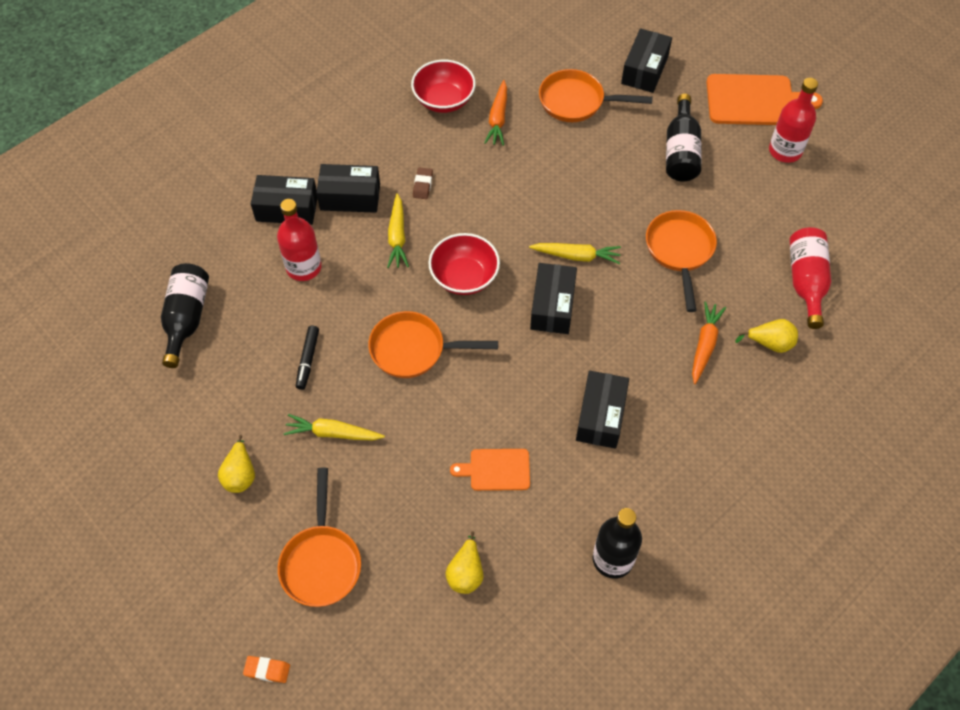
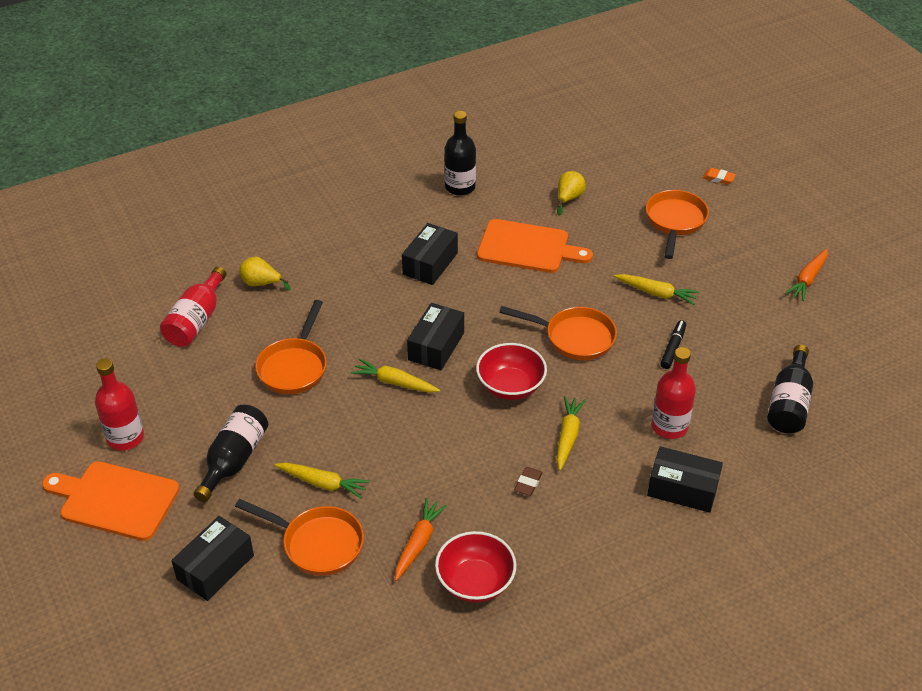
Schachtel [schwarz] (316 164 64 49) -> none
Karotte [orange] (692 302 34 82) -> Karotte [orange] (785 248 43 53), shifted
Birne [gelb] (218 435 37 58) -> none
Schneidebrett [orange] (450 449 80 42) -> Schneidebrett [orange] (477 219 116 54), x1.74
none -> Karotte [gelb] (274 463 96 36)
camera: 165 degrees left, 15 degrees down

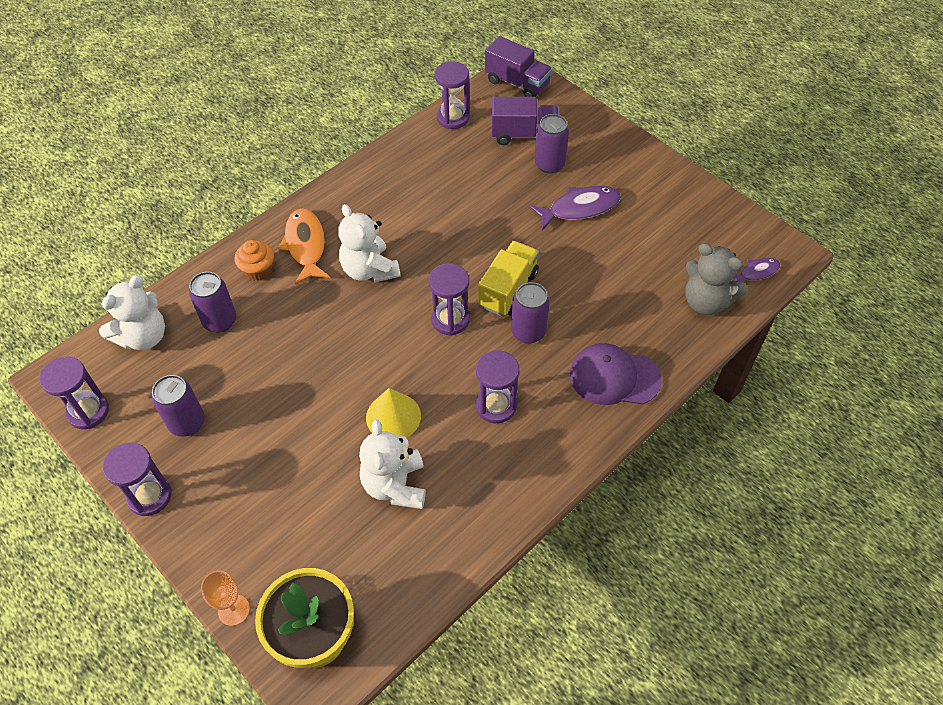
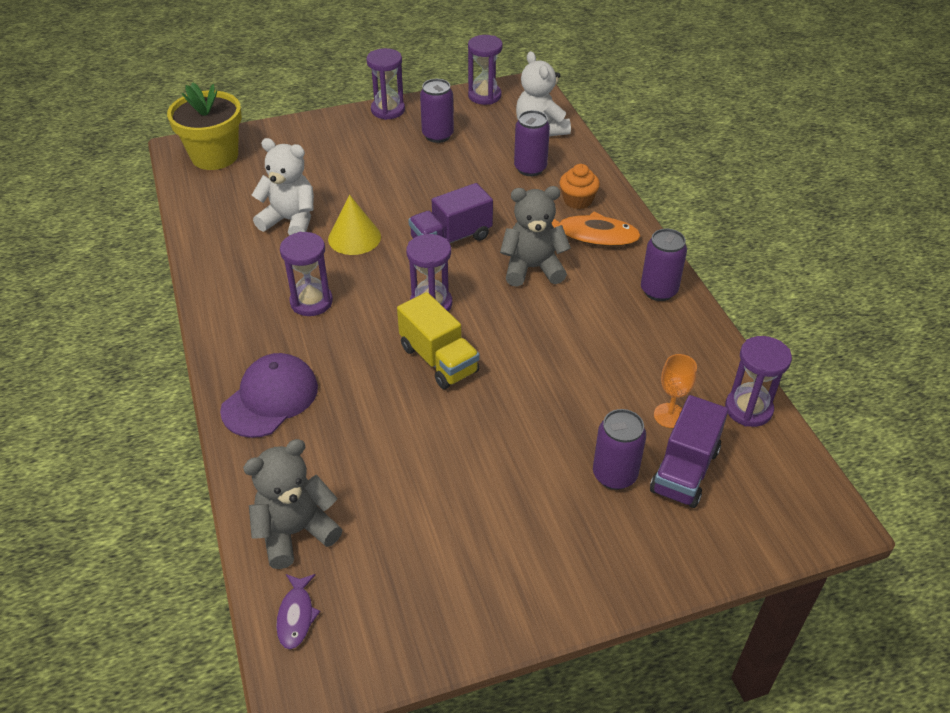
Lastwagen [lila] (485 36 67 61) -> Lastwagen [lila] (408 183 85 60), shifted
Fisch [lila] (529 186 92 45) -> none
Teddybär [weiß] (338 204 63 79) -> Teddybär [grau] (500 186 71 101)
Dose [lila] (511 282 39 62) -> Dose [lila] (641 229 46 72), shifted
Kelch [orange] (201 570 49 56) -> Kelch [orange] (654 354 43 74), shifted
camera: 115 degrees right, 10 degrees down

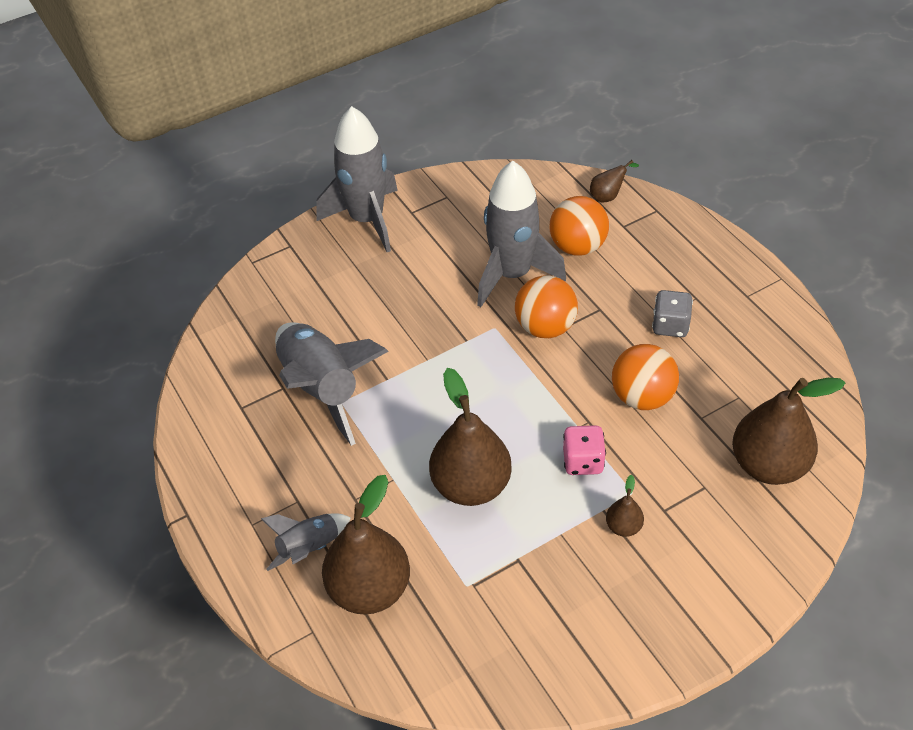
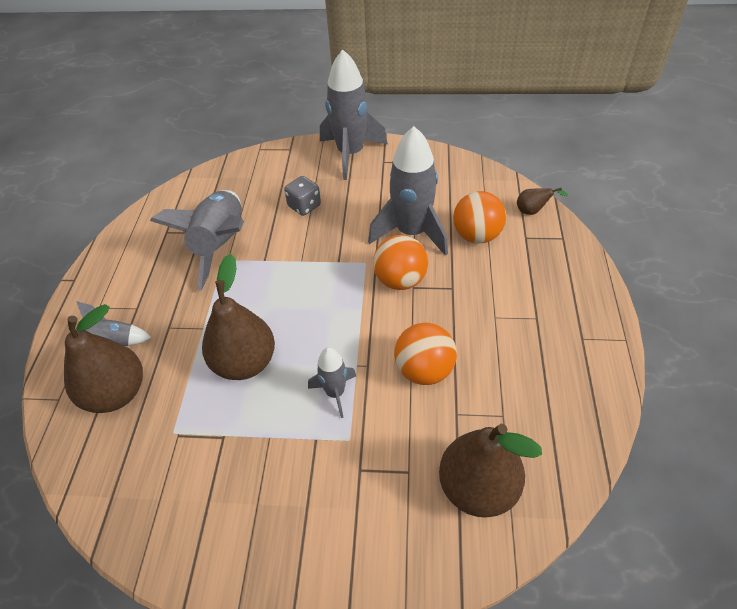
Spielwürfel [grau] (652 290 41 47) -> Spielwürfel [grau] (284 176 37 40), shifted
Spielwürfel [rosa] (563 425 43 50) -> Rakete [grau] (308 347 48 71)
Birne [braun] (606 474 38 63) -> none
camera: 35 degrees right, 0 degrees up

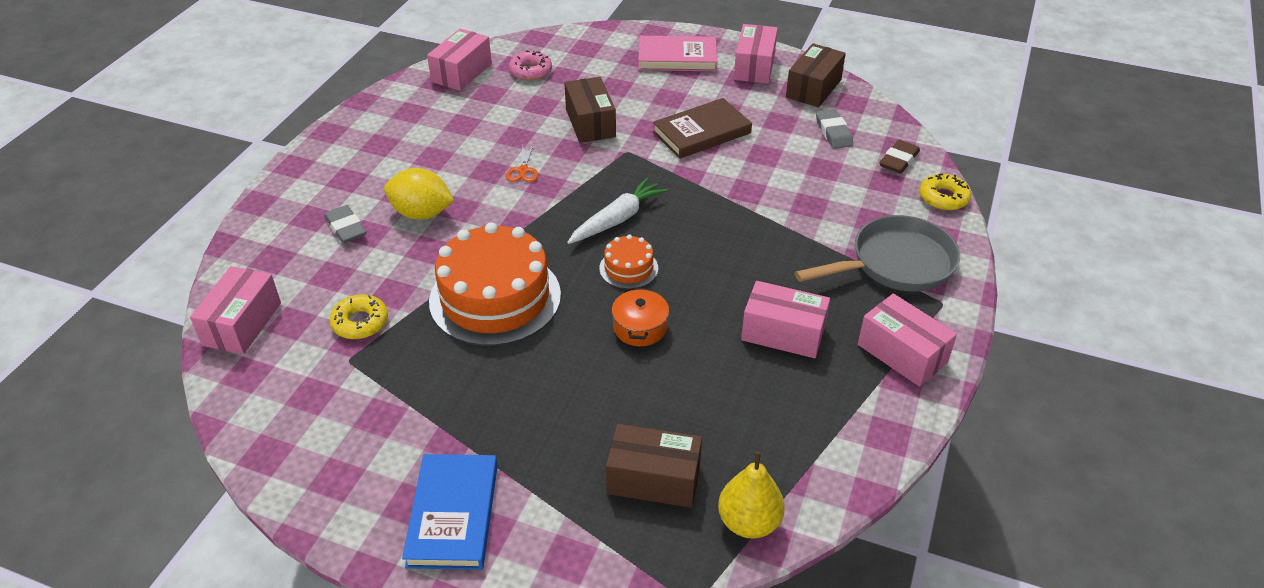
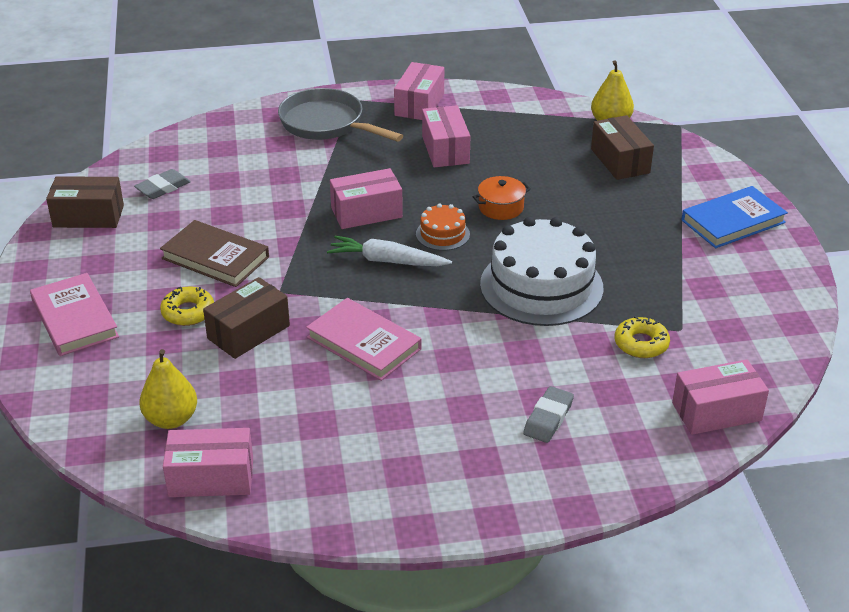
Schachtel [rosa] (734 24 44 60) -> Schachtel [rosa] (330 168 73 61), shifted
Donut [rosa] (509 50 43 30) -> Birne [gelb] (139 349 58 80)
Radiergummi [braun] (879 140 41 34) -> none
Schere [orange] (506 144 32 38) -> Buch [rosa] (306 298 116 83)
Zitrone [gelb] (384 168 70 52) -> none
Donut [gelb] (919 174 52 37) -> Donut [gelb] (160 287 54 39), shifted
Kuchen [orange] (429 222 132 124) -> Kuchen [weiß] (480 217 124 109)
camera: 120 degrees left, 5 degrees down

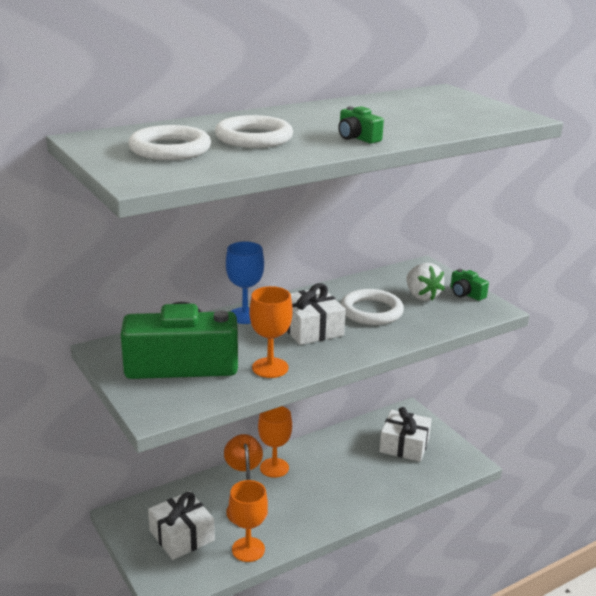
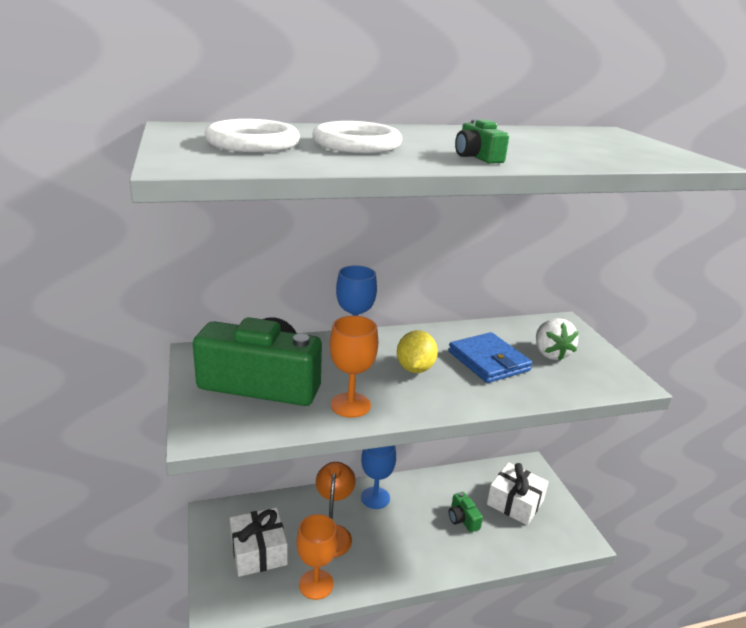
Kamera [grün] (450 269 39 32) -> Kamera [grün] (449 492 34 40), shifted
Geschenk [weiß] (287 283 59 62) -> Zitrone [gelb] (397 330 41 43)
Ring [weiß] (341 289 63 36) -> Geldbörse [blau] (448 332 84 51)
Kelch [orange] (258 406 34 72) -> Kelch [blau] (361 445 35 64)
camera: 15 degrees right, 0 degrees up

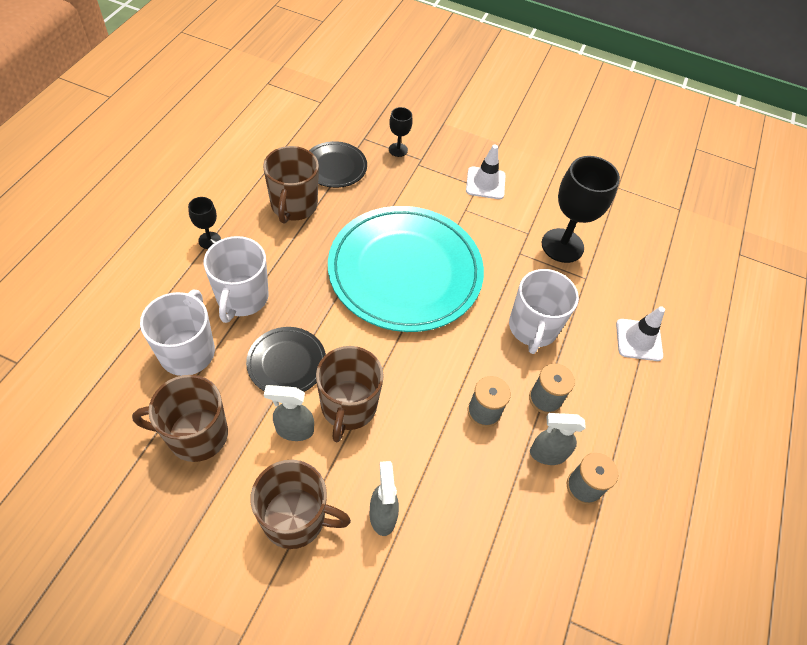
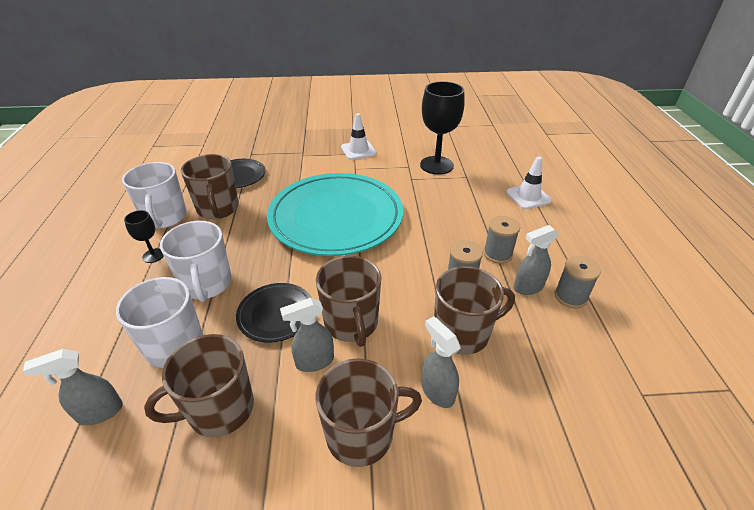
Kelch [schwarz] (389 107 24 50) -> none
Tasse [weiß] (509 269 70 85) -> Tasse [weiß] (122 162 65 67), shifted
none -> Tasse [braun] (434 266 81 89)
none -> Sprühflasche [grau] (23 349 100 76)
camera: 20 degrees left, 15 degrees down

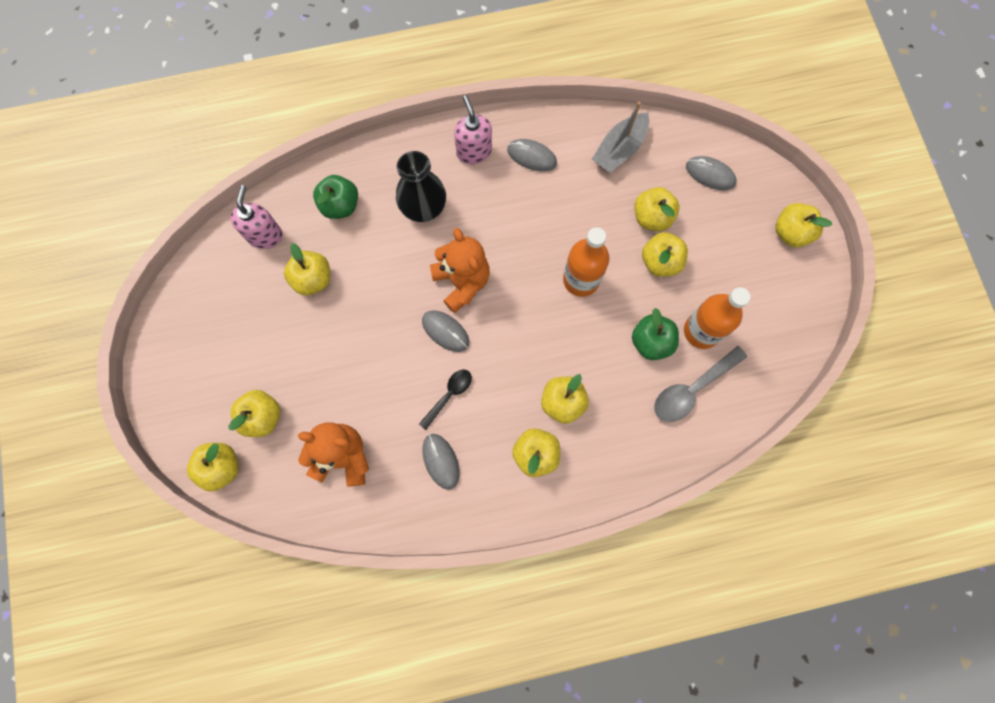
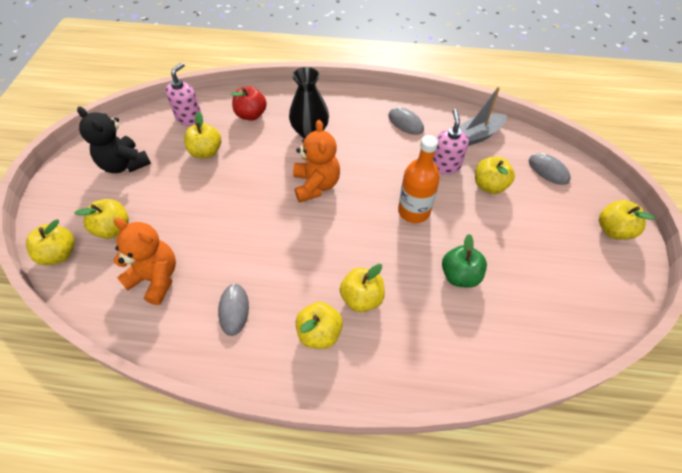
Seifenspender [rosa] (454 95 38 69) -> Seifenspender [rosa] (433 109 36 66), shifted
Apfel [grün] (313 175 45 44) -> Apfel [rot] (231 86 36 35)
Apfel [gelb] (642 232 46 45) -> none
Flasche [orange] (684 287 66 62) -> none
Computermaus [grau] (422 310 47 42) -> none
Löffel [grau] (654 346 93 76) -> none
Löffel [schwarz] (419 369 53 61) -> none
none -> Teddybär [schwarz] (77 107 74 66)
camera: 20 degrees right, 20 degrees down

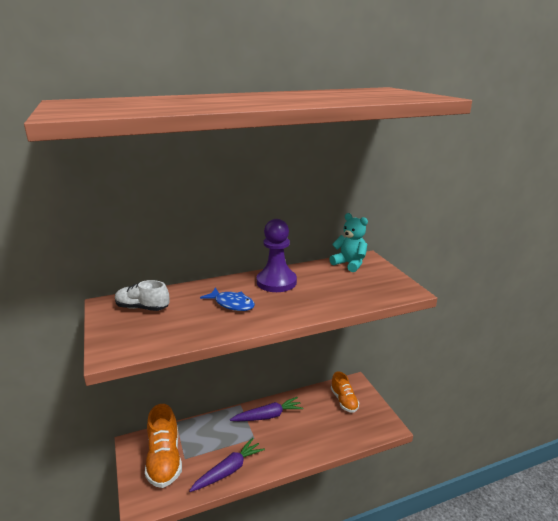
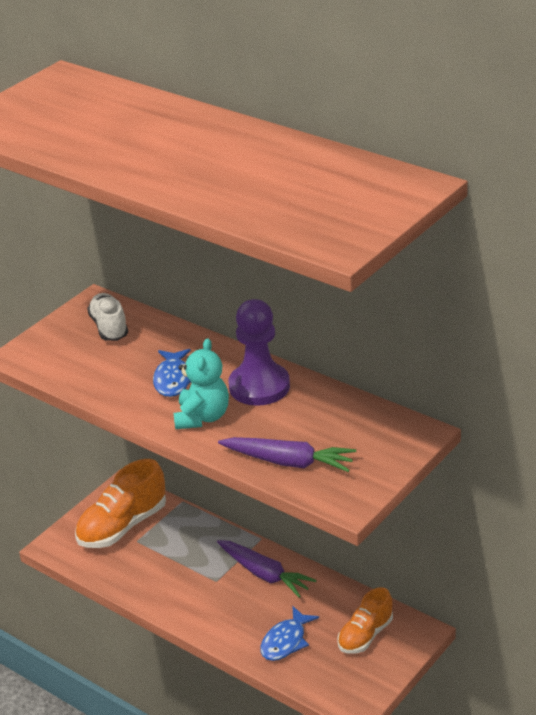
Teddybär [türkis] (329 213 39 59) -> Teddybär [türkis] (174 338 55 91), shifted
Karotte [lila] (189 438 76 54) -> Karotte [lila] (218 437 138 35), shifted
none -> Fisch [blau] (260 606 59 55)
camera: 60 degrees right, 10 degrees up

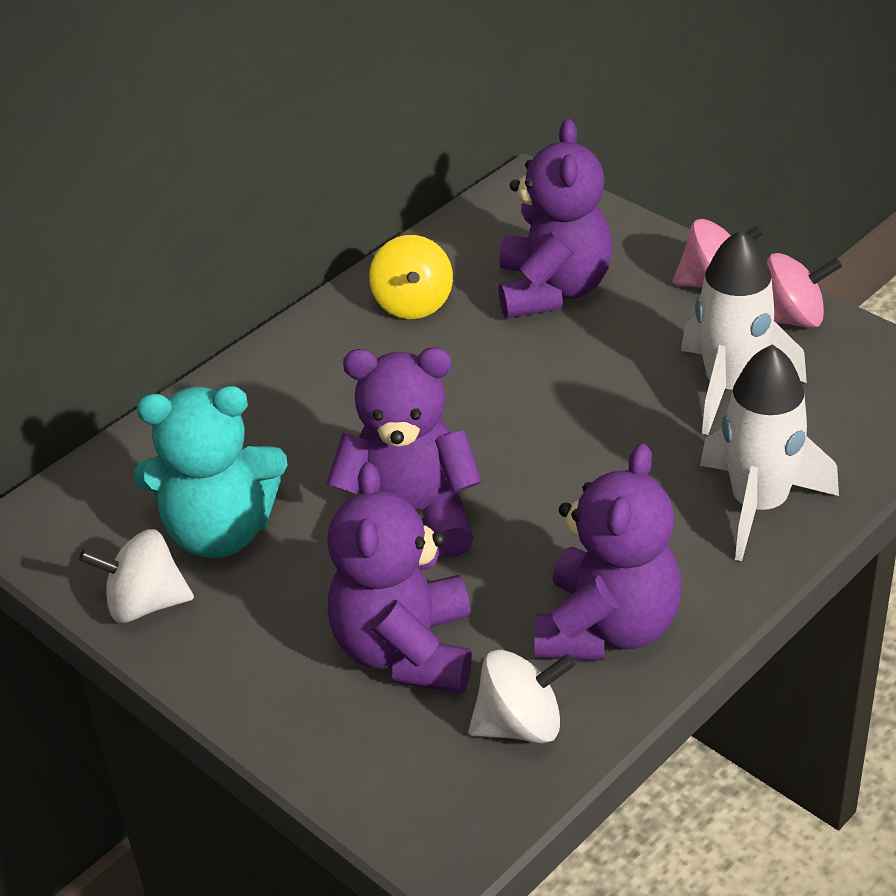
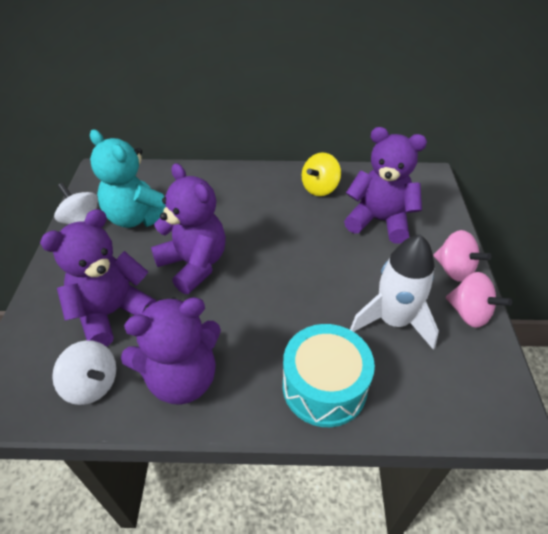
Teddybär [lila] (498 119 115 199) -> Teddybär [lila] (344 127 83 117), 120 degrees counterclockwise
Rakete [weiß] (700 344 139 217) -> Trommel [türkis] (283 324 92 103)
camera: 45 degrees right, 5 degrees up

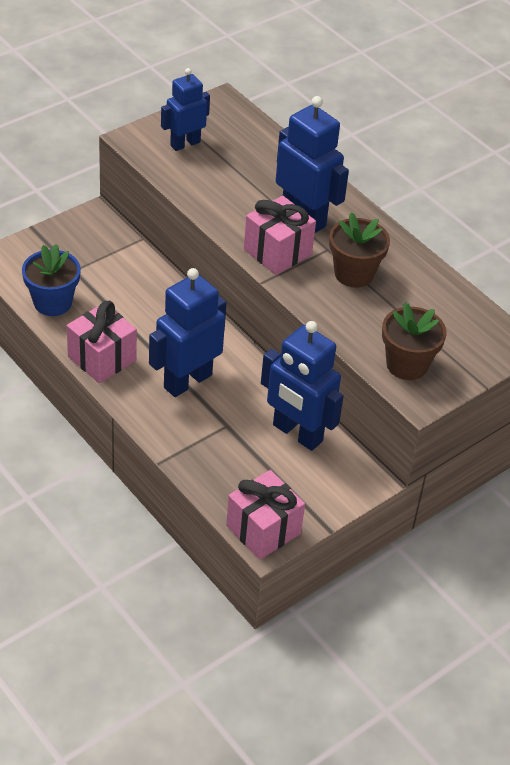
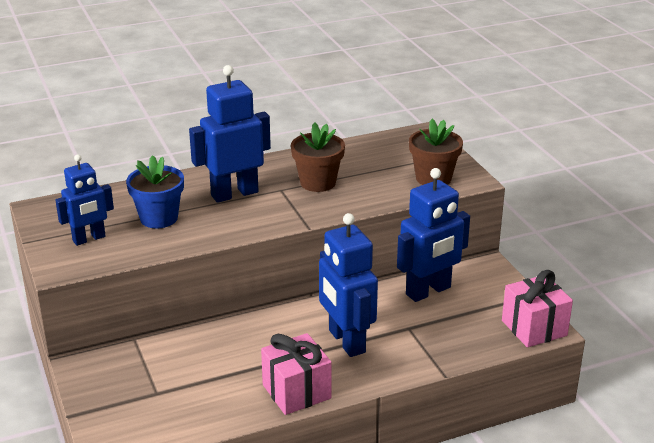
Roboter [blau] (161 68 49 83) -> Roboter [blau] (55 154 59 92), 105 degrees counterclockwise
Geschenk [rosa] (244 196 72 79) -> none
Blumentopf [blau] (22 244 59 72) -> Blumentopf [blau] (126 155 58 73), shifted
camera: 70 degrees left, 15 degrees down

